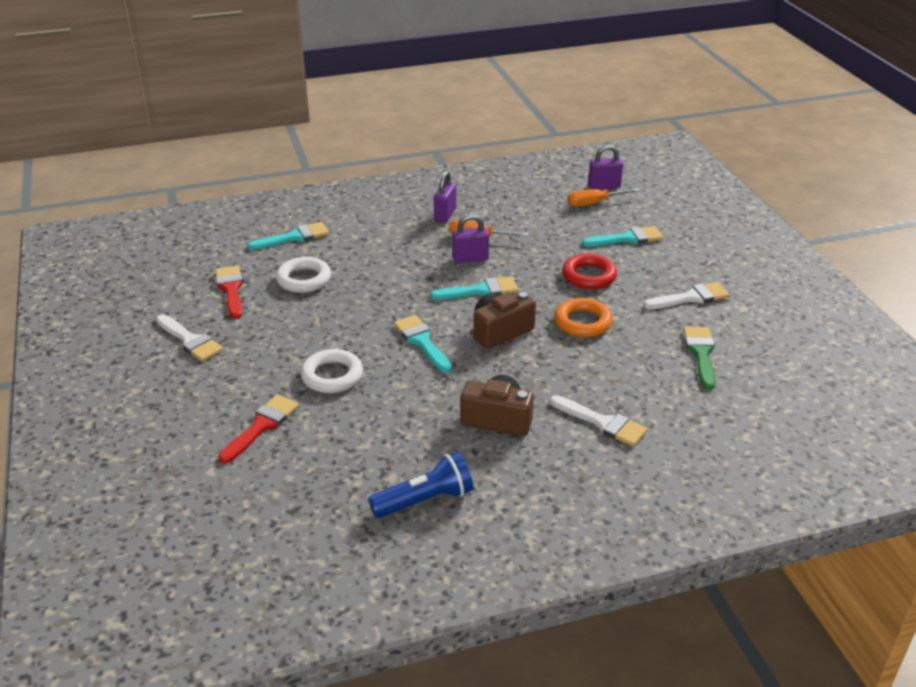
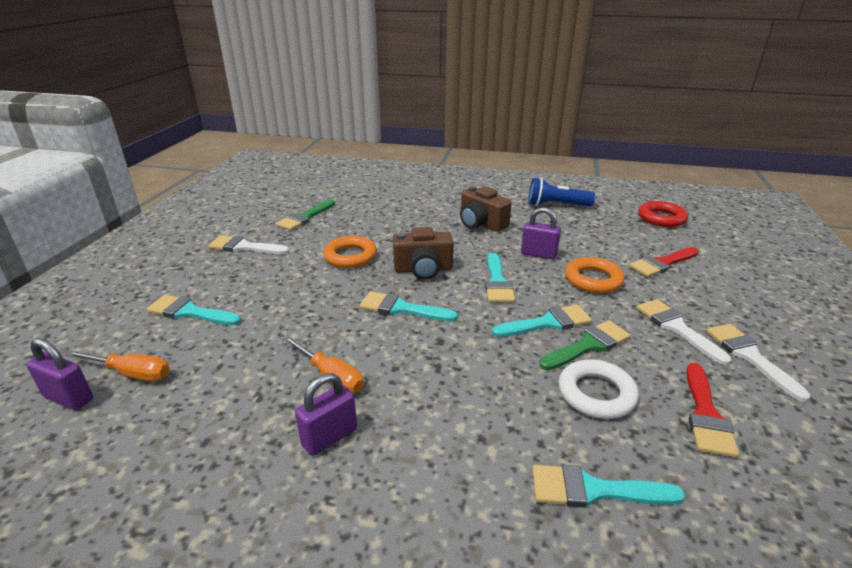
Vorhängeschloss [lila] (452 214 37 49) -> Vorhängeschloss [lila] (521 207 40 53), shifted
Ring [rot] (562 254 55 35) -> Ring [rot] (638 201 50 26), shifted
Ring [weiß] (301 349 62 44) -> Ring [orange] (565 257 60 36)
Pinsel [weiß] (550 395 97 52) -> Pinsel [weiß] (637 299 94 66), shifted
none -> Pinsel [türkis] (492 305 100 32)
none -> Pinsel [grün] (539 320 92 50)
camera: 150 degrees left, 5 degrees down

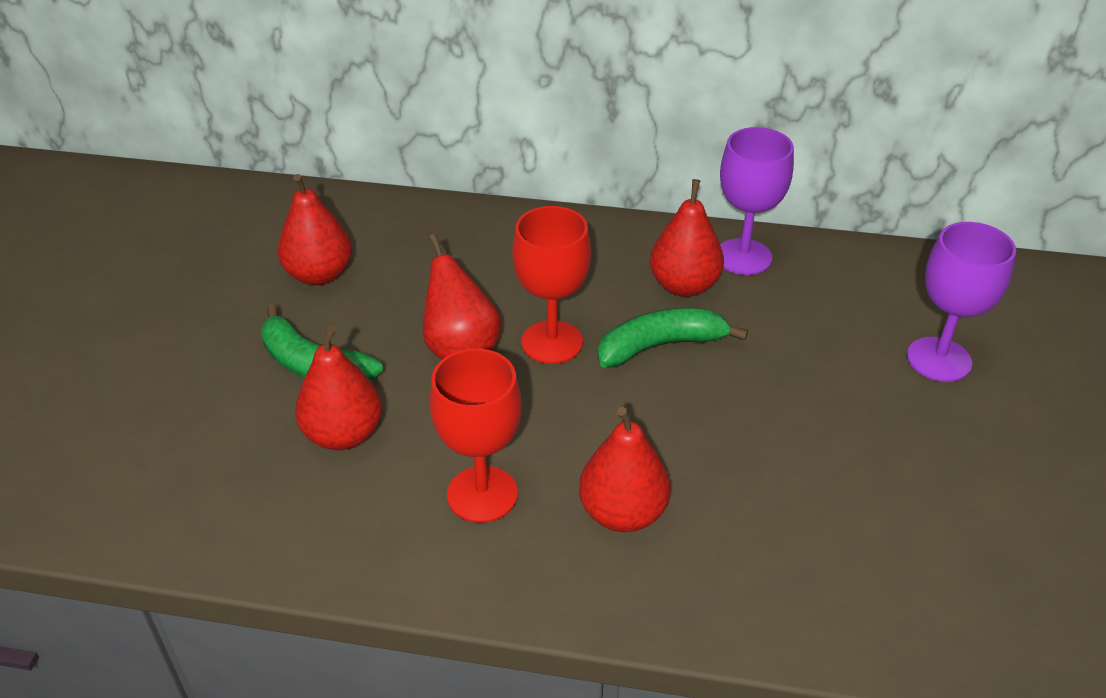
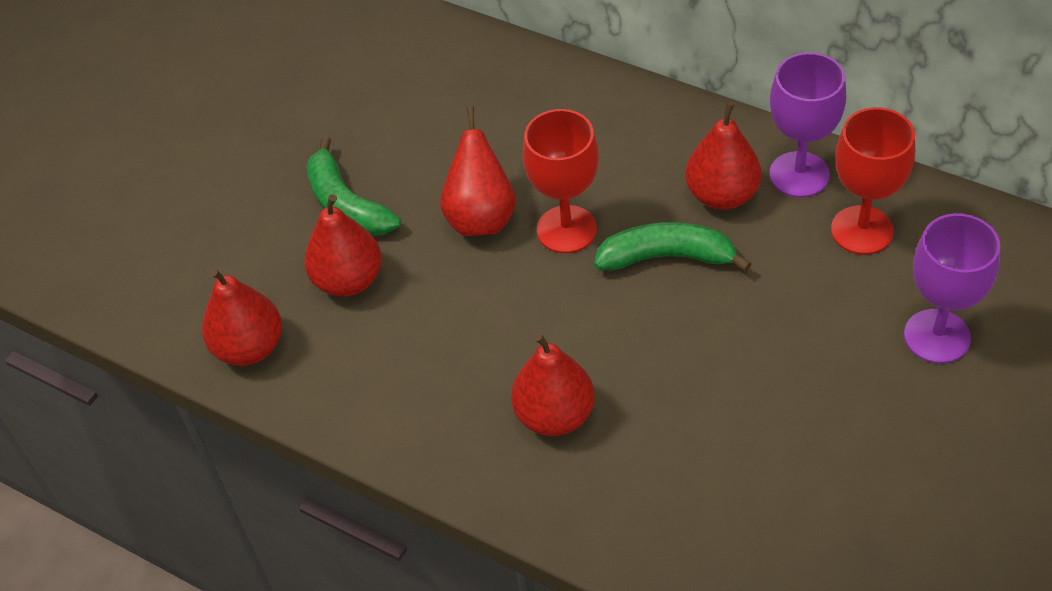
Birne [rot] (277 174 75 111) -> Birne [rot] (202 268 80 98), shifted
Kelch [rot] (429 348 93 175) -> Kelch [rot] (831 107 84 148), shifted
camera: 25 degrees right, 10 degrees up

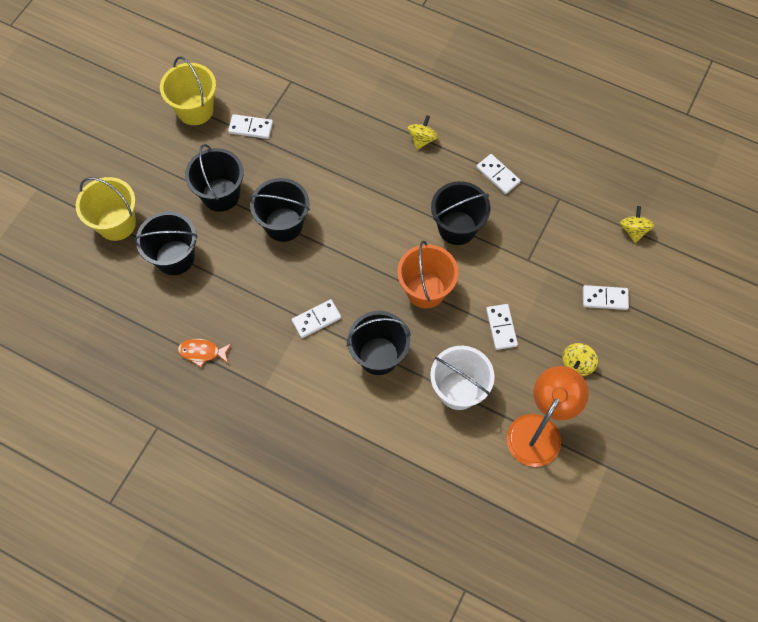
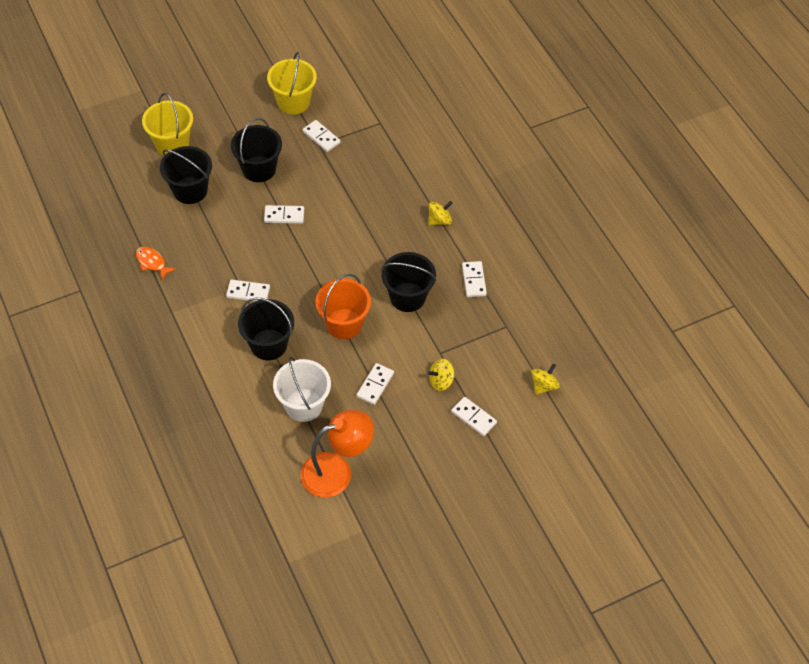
Eimer [schwarz] (249 178 61 64) -> Dominostein [weiß] (264 205 40 19)
Kreisel [gelb] (562 343 36 33) -> Kreisel [gelb] (428 359 27 32), shifted
camera: 35 degrees right, 10 degrees down

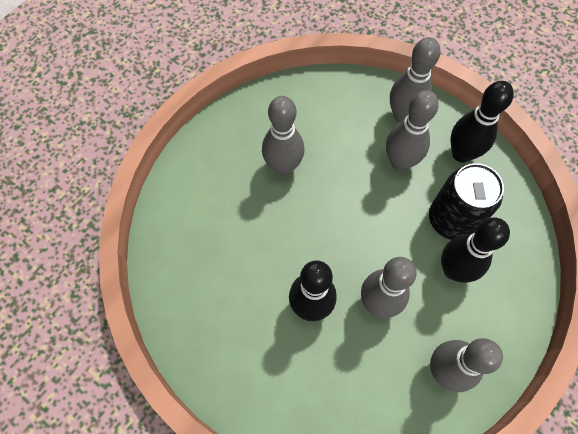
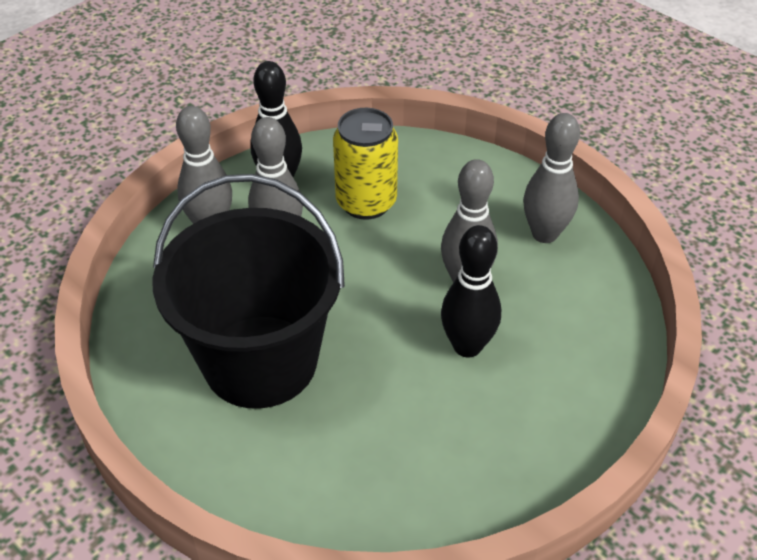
Bowlingkegel [grau] (262 96 42 80) -> Eimer [schwarz] (153 174 192 235)
Dose [schwarz] (429 163 75 77) -> Dose [gelb] (333 108 65 112)
Bowlingkegel [schwarz] (441 217 69 66) -> none
camera: 85 degrees left, 20 degrees down

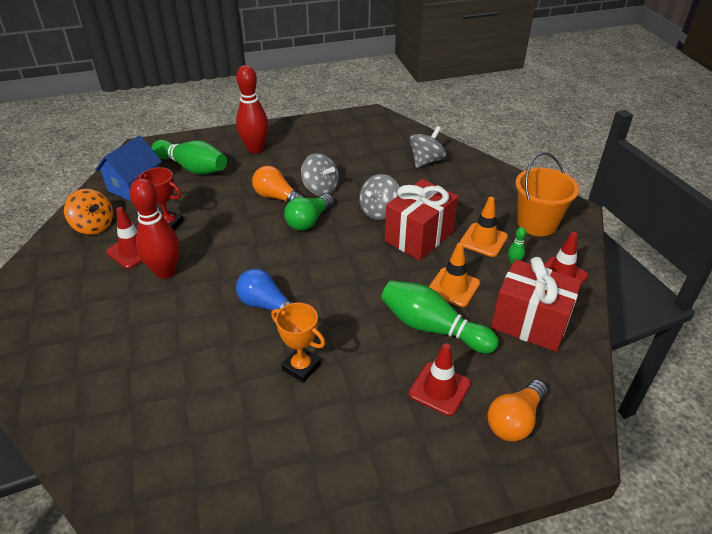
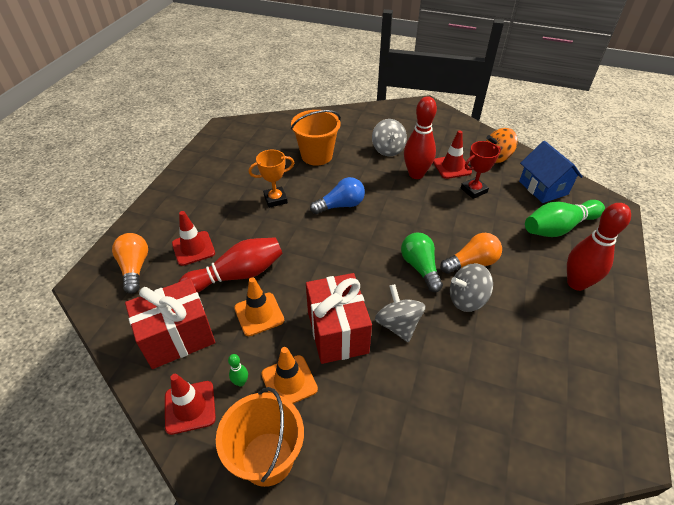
Kreisel [grau] (410 126 36 42) -> Kreisel [grau] (372 119 35 37), shifted
Bowlingkegel [grün] (381 280 118 74) -> Bowlingkegel [rot] (179 237 103 56)
none -> Eimer [orange] (291 110 50 56)
camera: 125 degrees right, 5 degrees up

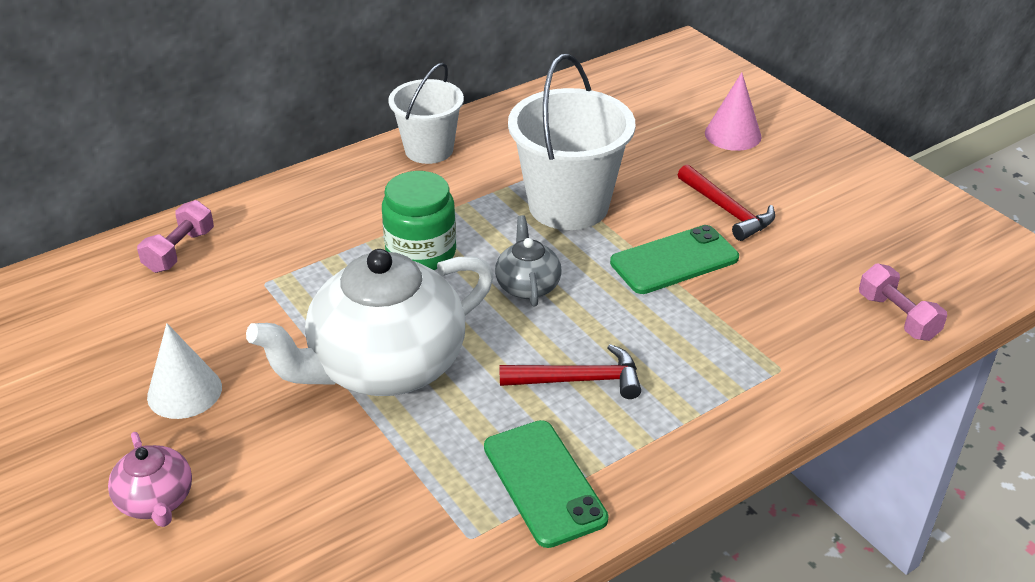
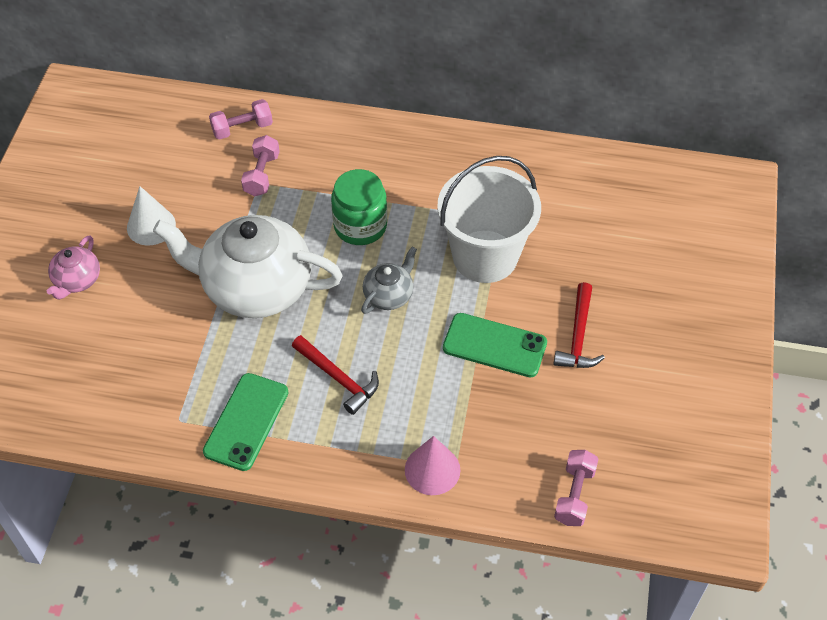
Eimer [weiß] (388 63 76 101) -> none
Kegel [rosa] (705 72 57 79) -> Kegel [rosa] (405 436 55 59), shifted
none -> Hantel [rosa] (241 135 39 61)
camera: 45 degrees right, 15 degrees up

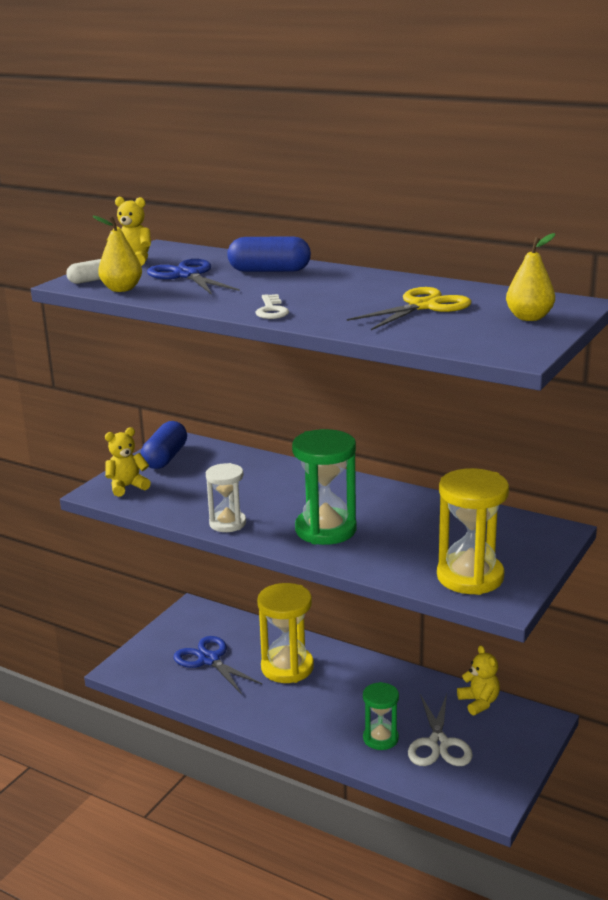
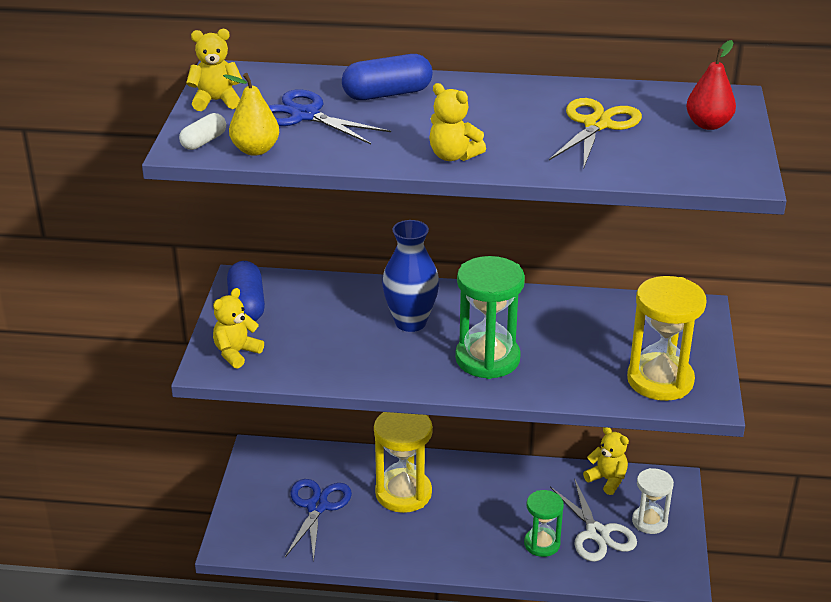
Birne [gelb] (506 233 49 88) -> Birne [rot] (686 40 50 90)
Schlüssel [weiß] (255 294 34 25) -> Teddybär [gelb] (429 83 57 78)
Sanduhr [weiß] (206 463 40 69) -> Sanduhr [weiß] (632 468 42 66), shifted
Schere [blau] (174 636 88 58) -> Schere [blau] (285 479 67 83), 75 degrees clockwise
none -> Vase [blau] (382 220 57 112)
camera: 25 degrees left, 10 degrees up

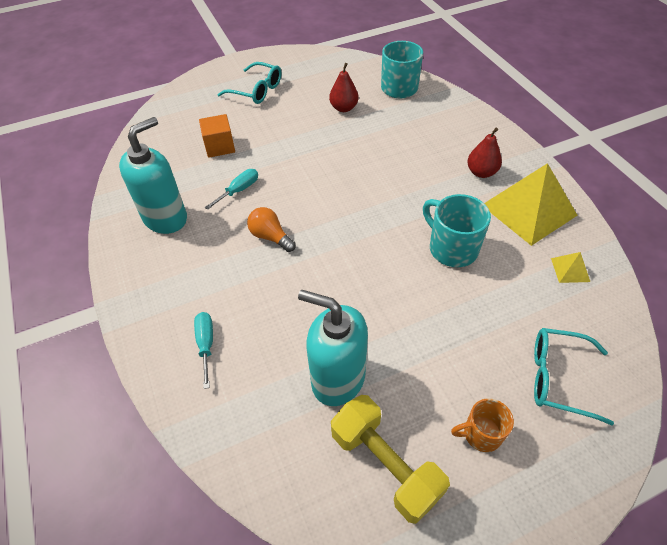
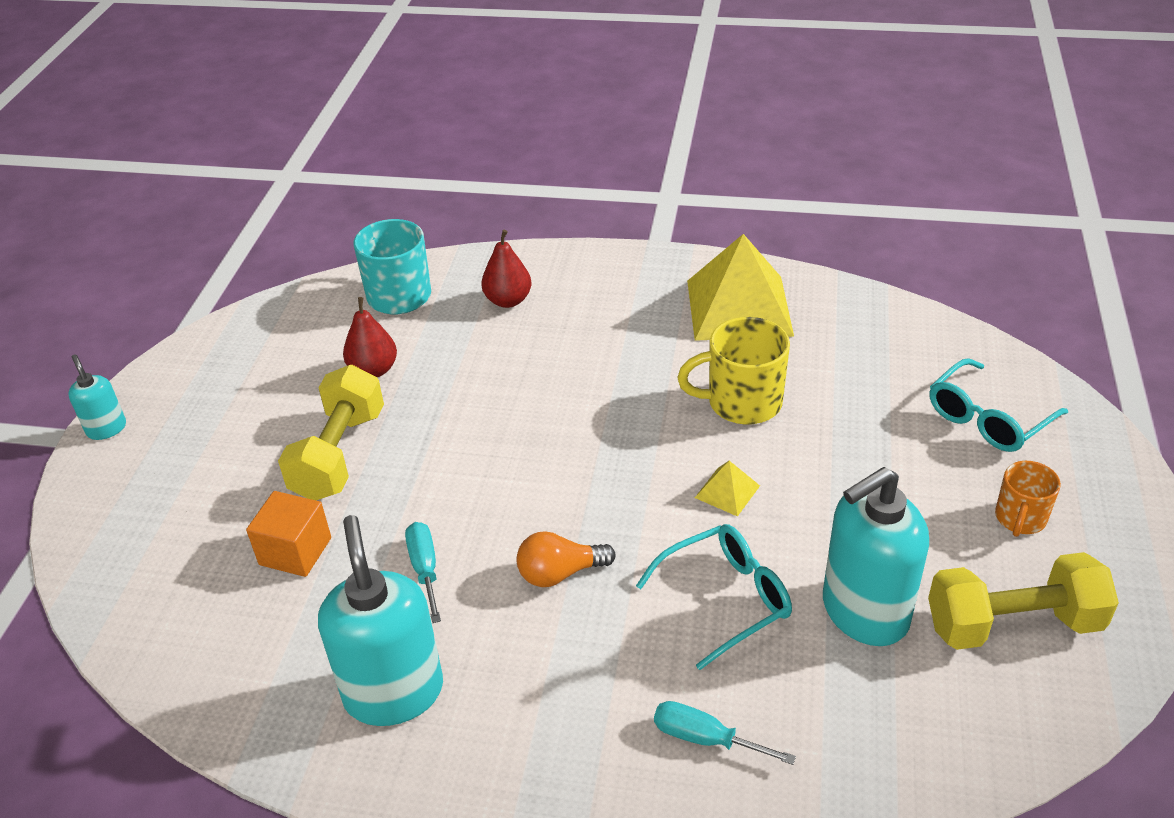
Brille [türkis] (218 62 63 42) -> Brille [türkis] (636 524 156 146), shifted
Birne [rot] (468 128 34 50) -> Birne [rot] (481 230 50 78), shifted
Tasse [türkis] (423 194 68 73) -> Tasse [gelb] (677 317 113 108)
Pyramide [gelb] (551 252 39 31) -> Pyramide [gelb] (695 461 65 56), shifted
none -> Seifenspender [türkis] (68 354 58 86)
none -> Hantel [gelb] (278 365 106 135)
camera: 55 degrees left, 10 degrees down

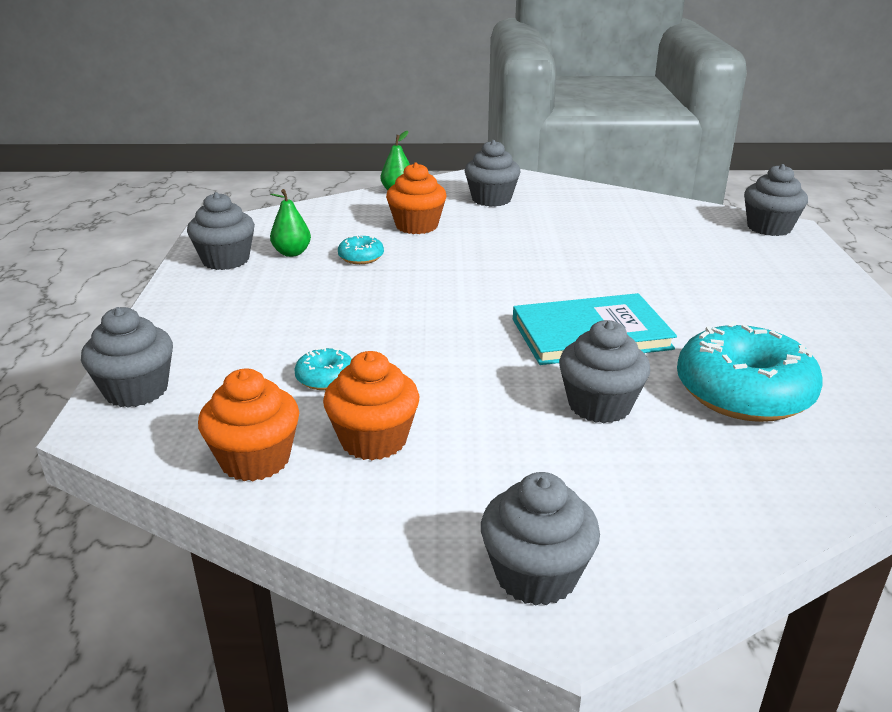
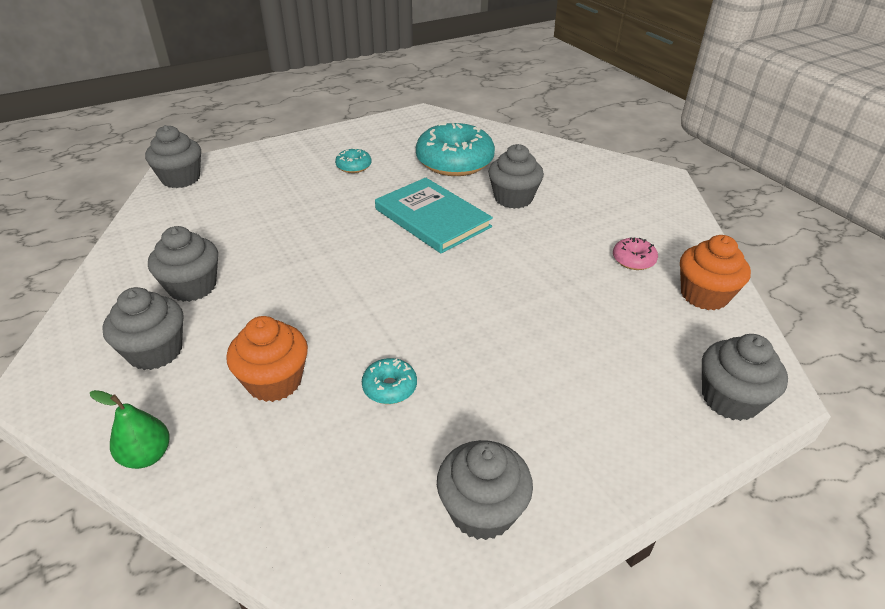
Birne [grün] (270 189 41 68) -> none
Donut [türkis] (294 347 58 43) -> Donut [türkis] (335 148 36 25), shifted
Muffin [orange] (323 351 96 109) -> Donut [rosa] (613 237 45 33)
Muffin [grau] (481 472 119 134) -> Muffin [grau] (148 226 70 76), shifted
camera: 120 degrees left, 10 degrees up

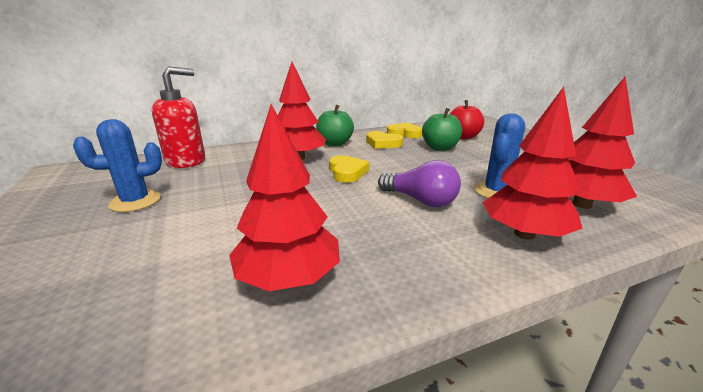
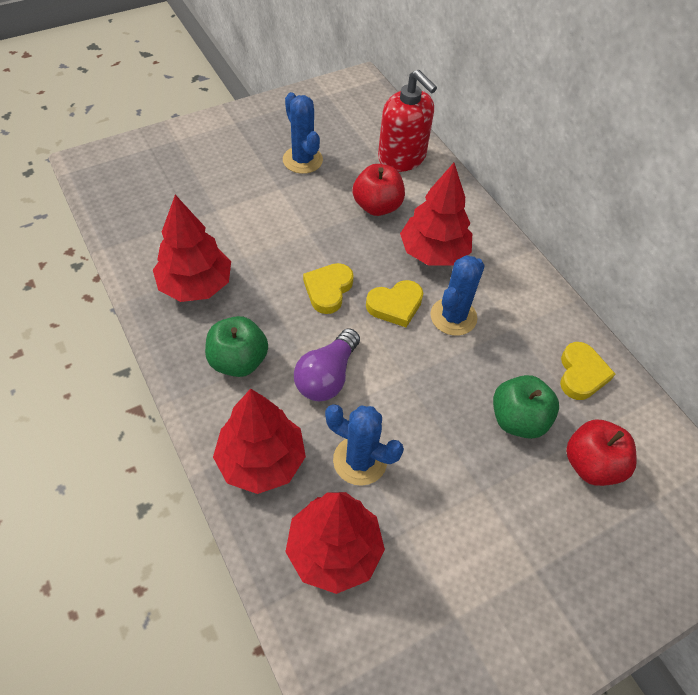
Apfel [grün] (316 105 38 41) -> Apfel [grün] (205 316 63 61), shifted
Herz [gelb] (366 131 37 18) -> Herz [gelb] (303 263 51 51), shifted
none -> Apfel [rot] (353 164 52 52)
none -> Kaktus [blau] (430 255 55 81)
camera: 80 degrees right, 30 degrees up

